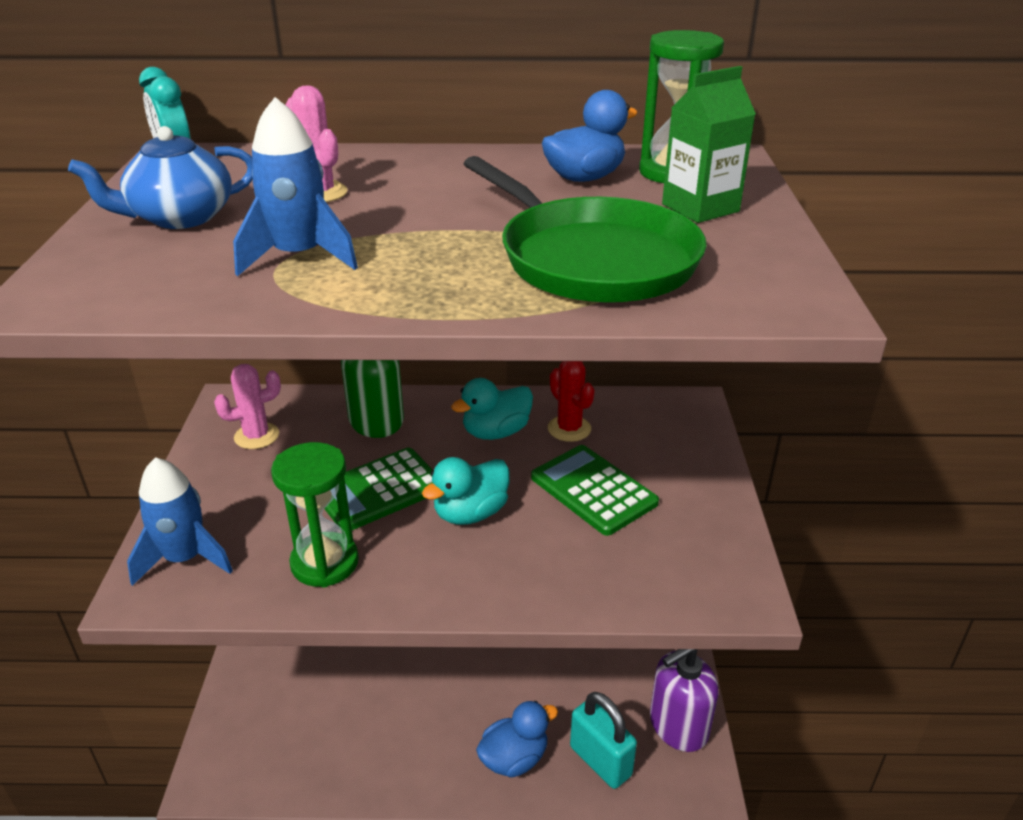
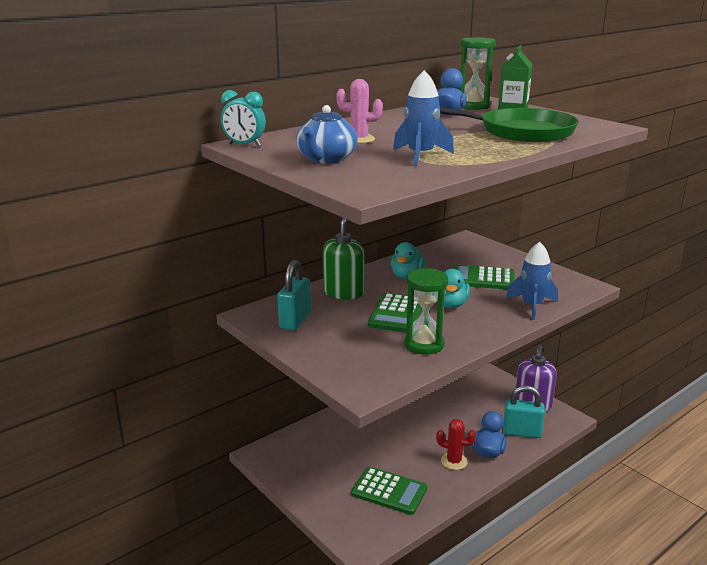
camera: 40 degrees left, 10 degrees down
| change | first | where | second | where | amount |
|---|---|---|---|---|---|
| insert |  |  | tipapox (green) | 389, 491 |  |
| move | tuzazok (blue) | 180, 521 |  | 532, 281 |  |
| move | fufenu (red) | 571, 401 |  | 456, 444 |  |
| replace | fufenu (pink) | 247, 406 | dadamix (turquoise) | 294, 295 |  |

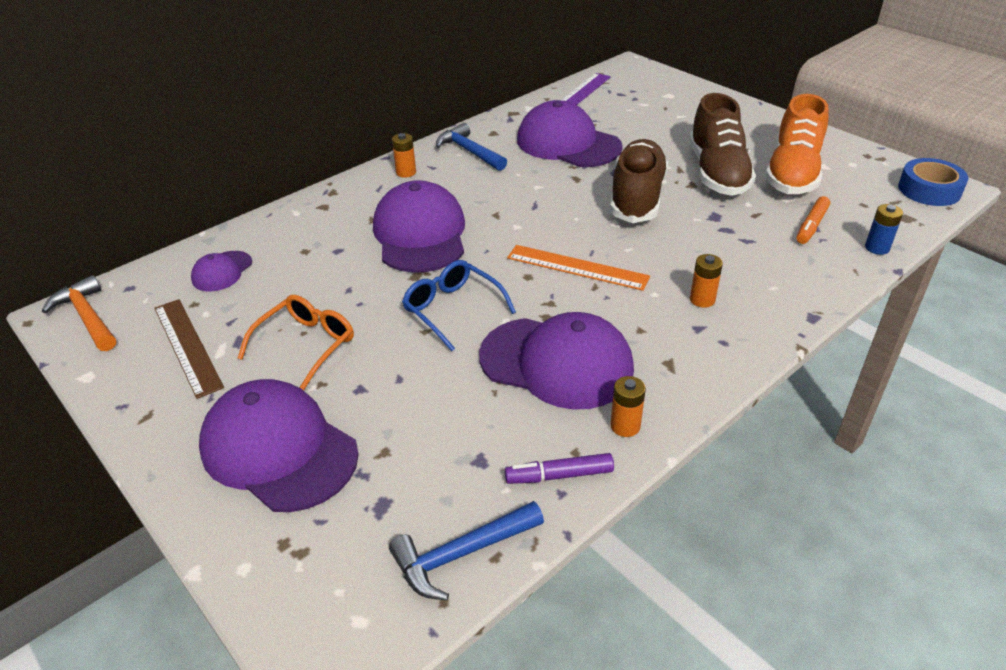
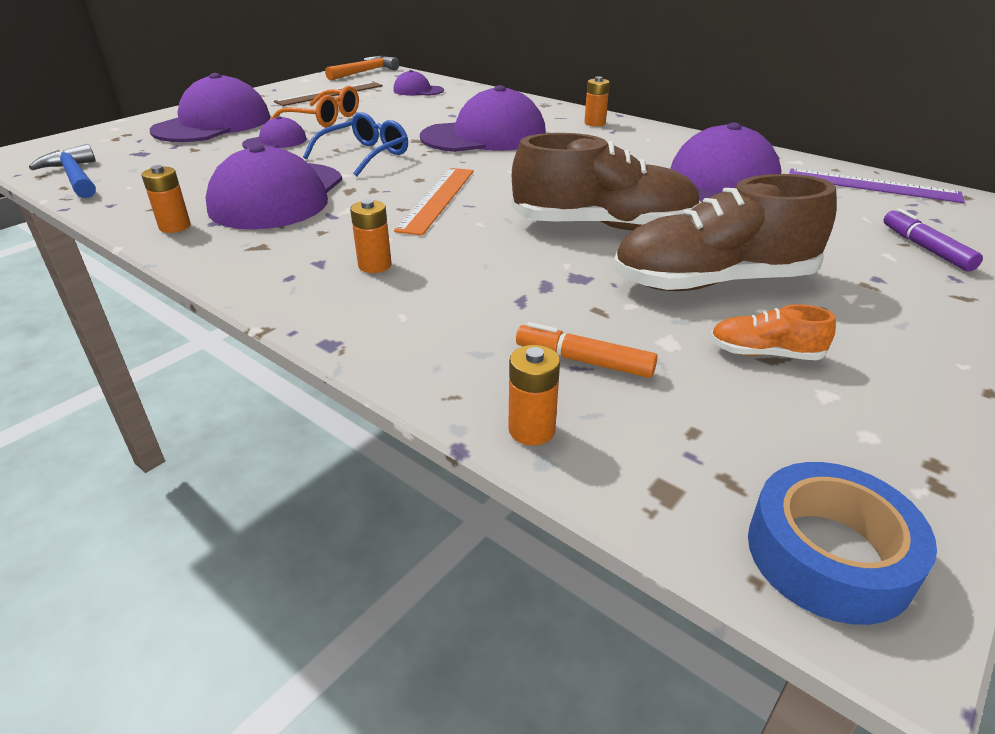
camera: 80 degrees right, 5 degrees down
| change | first | where | second | where | amount |
|---|---|---|---|---|---|
| delete | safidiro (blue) | 471, 147 |  |  |  |
| insert |  |  | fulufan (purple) | 274, 132 |  |
| move | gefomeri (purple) | 559, 468 |  | 933, 240 |  |
| recolor | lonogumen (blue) | 884, 229 | lonogumen (orange) | 534, 395 |  |
| resize | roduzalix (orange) | 797, 144 |  | 773, 332 | x0.45 |

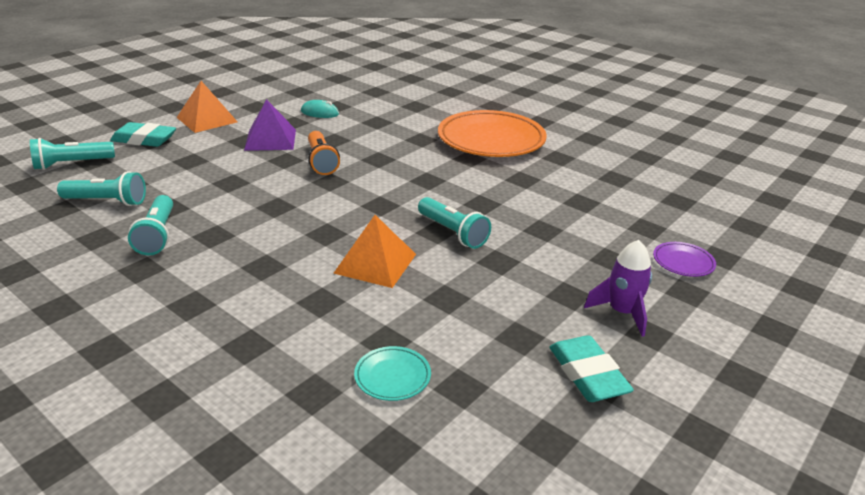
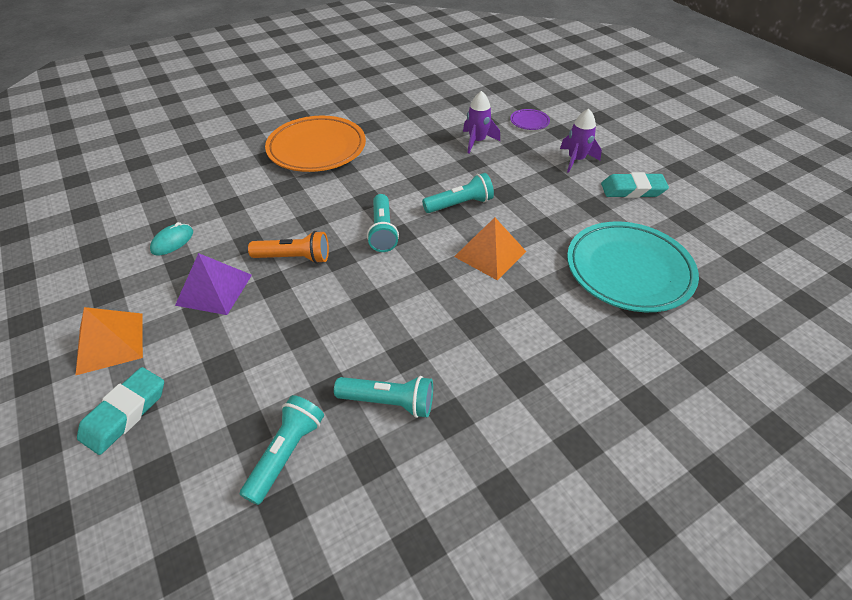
camera: 70 degrees left, 15 degrees up
| change | first | where | second | where | amount |
|---|---|---|---|---|---|
| insert |  |  | tuzazok (purple) | 481, 122 |  |
| move | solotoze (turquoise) | 72, 154 |  | 383, 223 |  |
| resize | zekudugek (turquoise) | 392, 373 |  | 633, 266 | x2.36 |

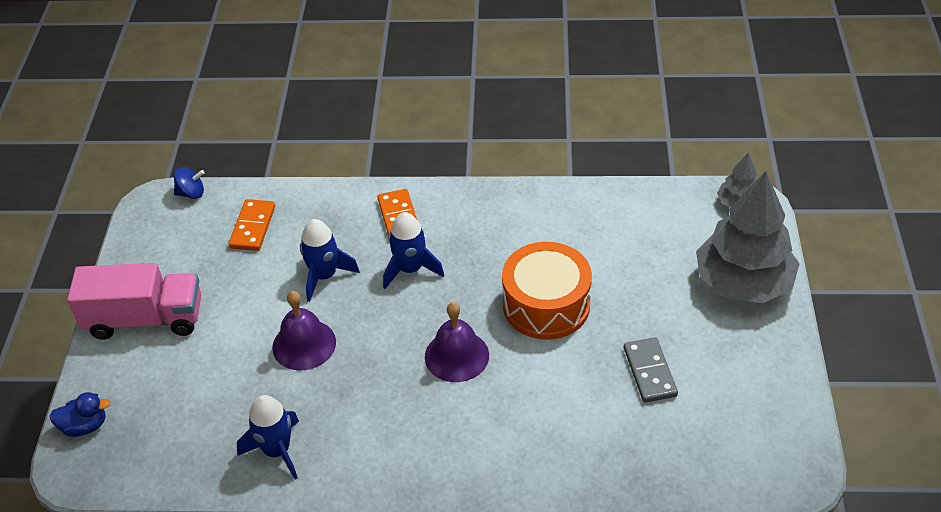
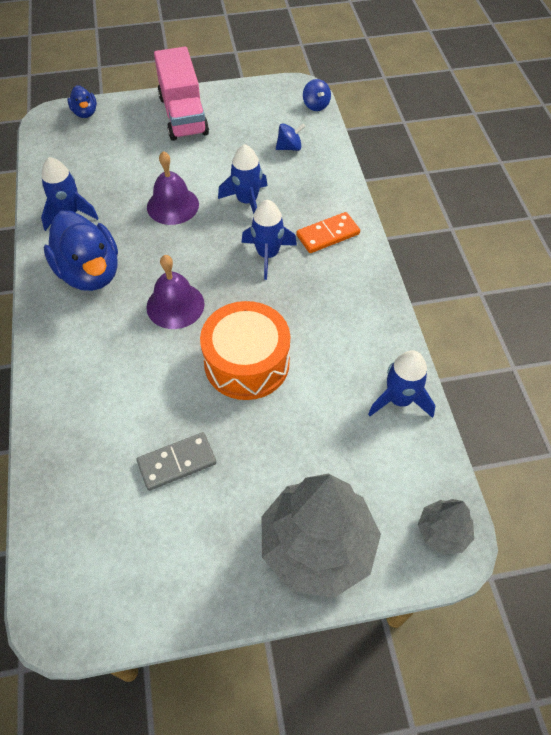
camera: 75 degrees right, 10 degrees up
| change | first | where | second | where | amount |
|---|---|---|---|---|---|
| insert |  |  | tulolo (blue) | 81, 251 |  |
| insert |  |  | tuzazok (blue) | 402, 384 |  |
| replace | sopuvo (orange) | 252, 225 | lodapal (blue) | 290, 137 |  |

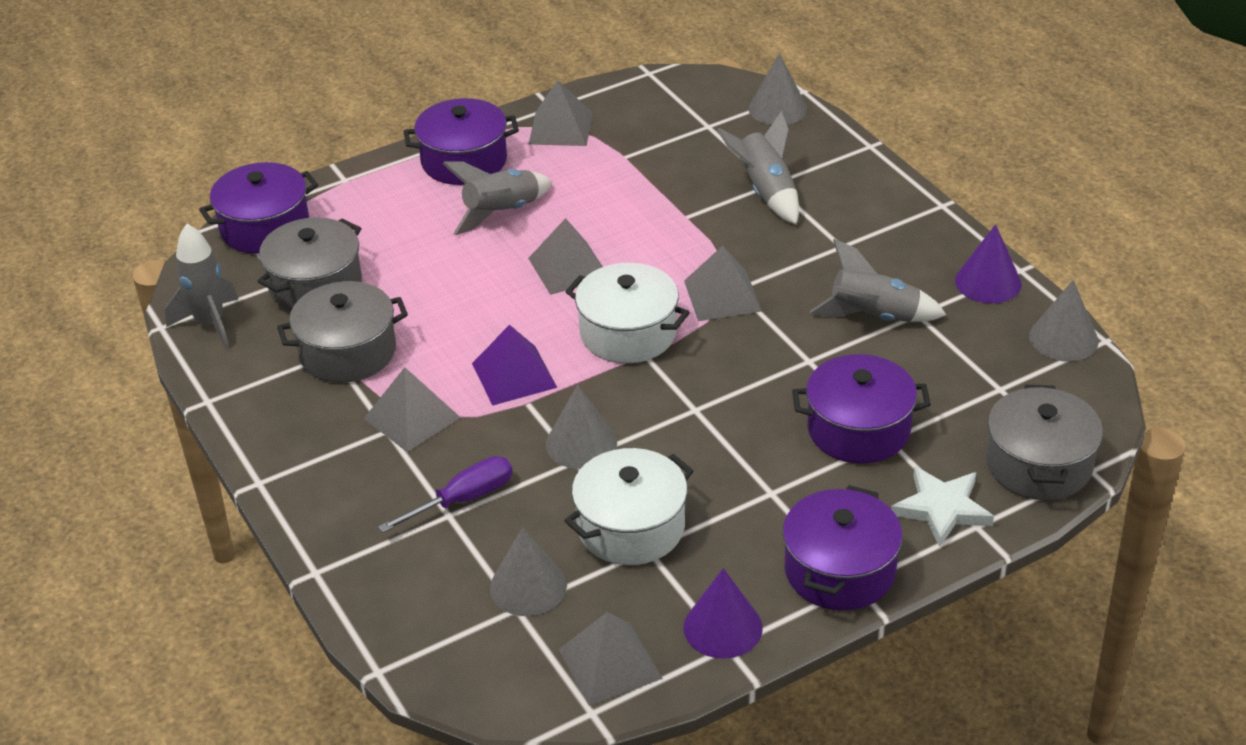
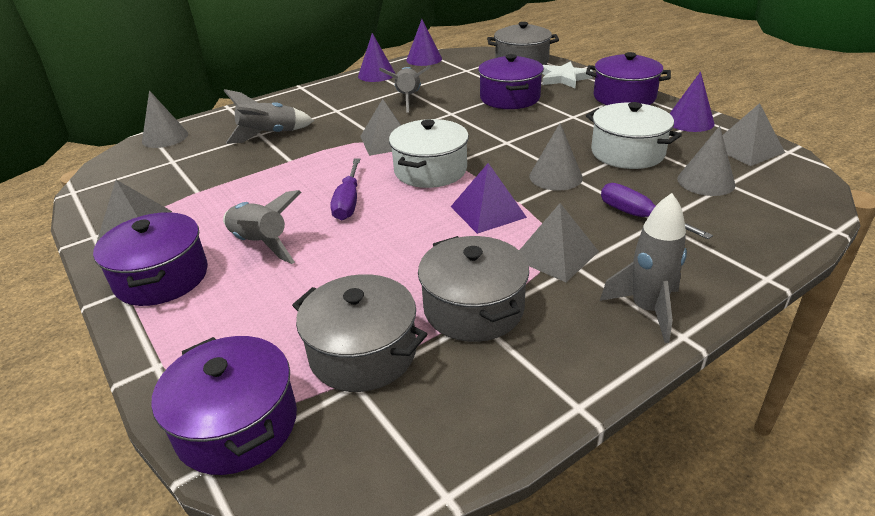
camera: 95 degrees left, 5 degrees down
| change | first | where | second | where | amount |
|---|---|---|---|---|---|
| move | tuzazok (grey) | 201, 286 |  | 643, 268 |  |
| replace | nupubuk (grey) | 565, 256 | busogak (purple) | 345, 189 |  |
| recolor | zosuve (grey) | 1064, 320 | zosuve (purple) | 424, 42 |  |

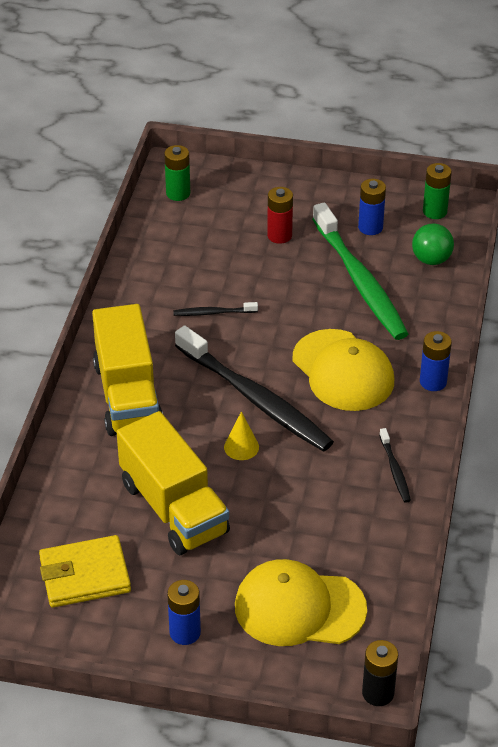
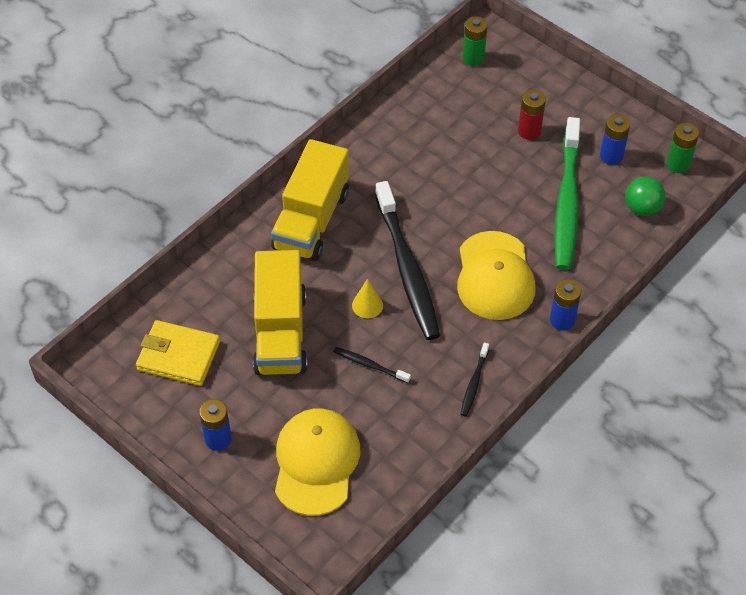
camera: 30 degrees right, 10 degrees up
| change | first | where | second | where | amount |
|---|---|---|---|---|---|
| delete | lonogumen (black) | 380, 673 |  |  |  |
| move | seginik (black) | 215, 309 |  | 372, 365 |  |
| rotate | fulufan (yellow) | 301, 602 |  | 317, 462 | 60 degrees clockwise |

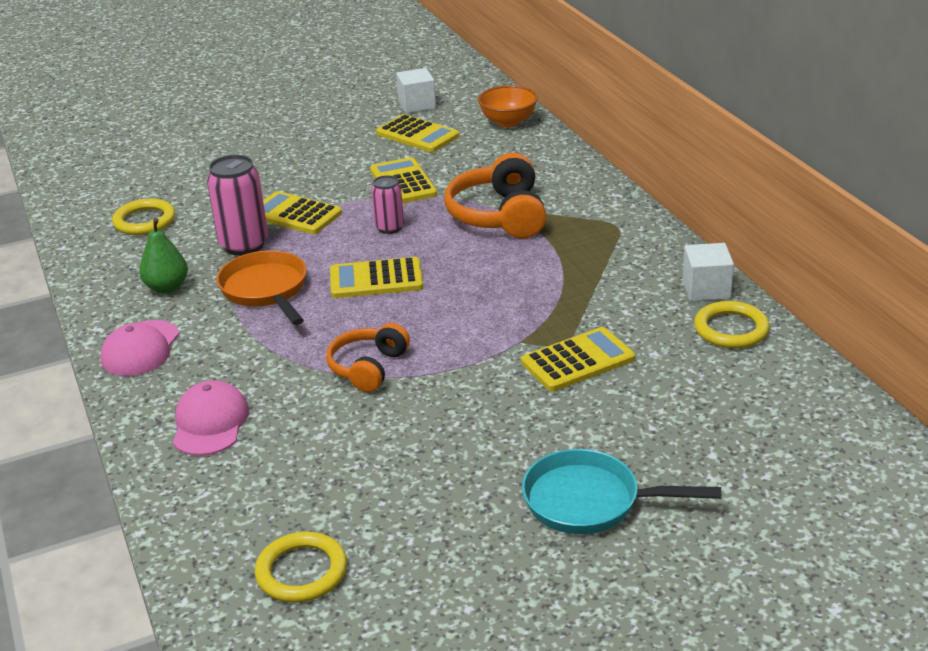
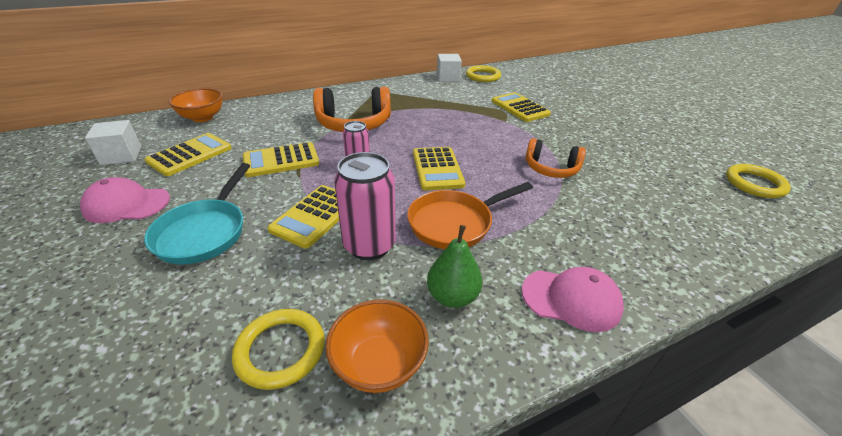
camera: 95 degrees left, 5 degrees up
| change | first | where | second | where | amount |
|---|---|---|---|---|---|
| insert |  |  | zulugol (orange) | 377, 346 |  |
| move | fulufan (pink) | 211, 418 |  | 125, 200 |  |
| move | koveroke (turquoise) | 621, 491 |  | 197, 214 |  |

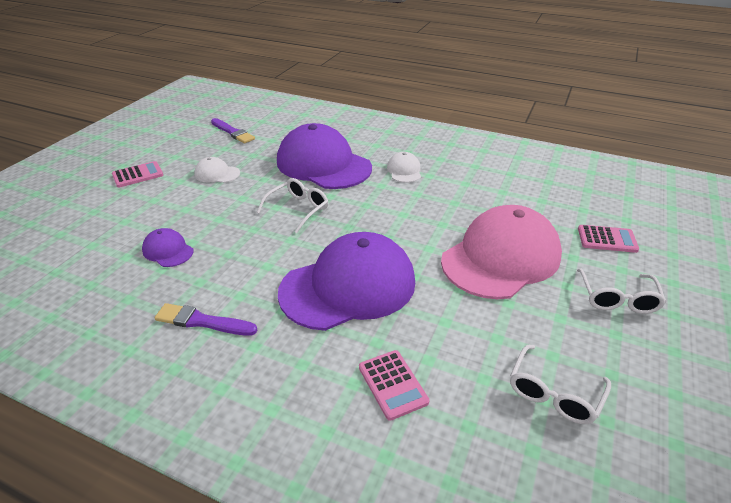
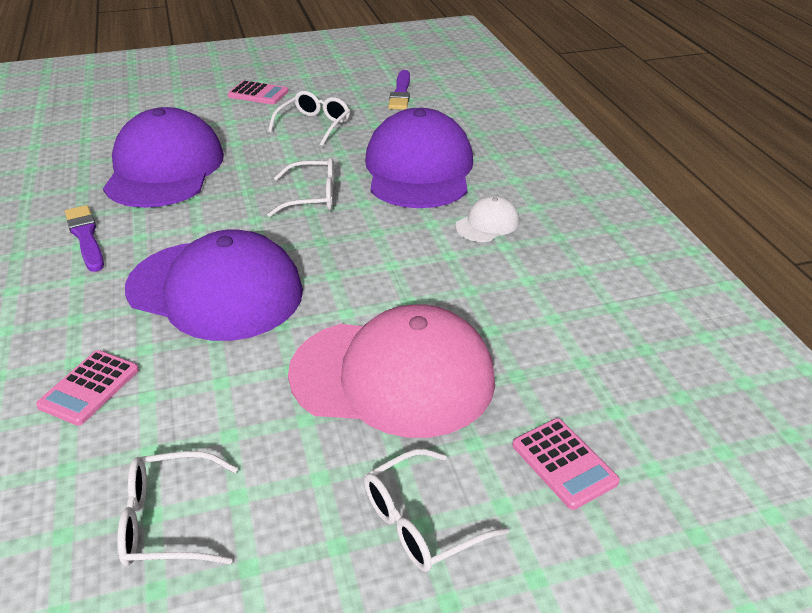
camera: 50 degrees right, 0 degrees up
| change | first | where | second | where | amount |
|---|---|---|---|---|---|
| replace | fulufan (white) | 217, 170 | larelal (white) | 309, 118 |  |
| resize | fulufan (purple) | 167, 247 |  | 163, 157 | x2.31 |

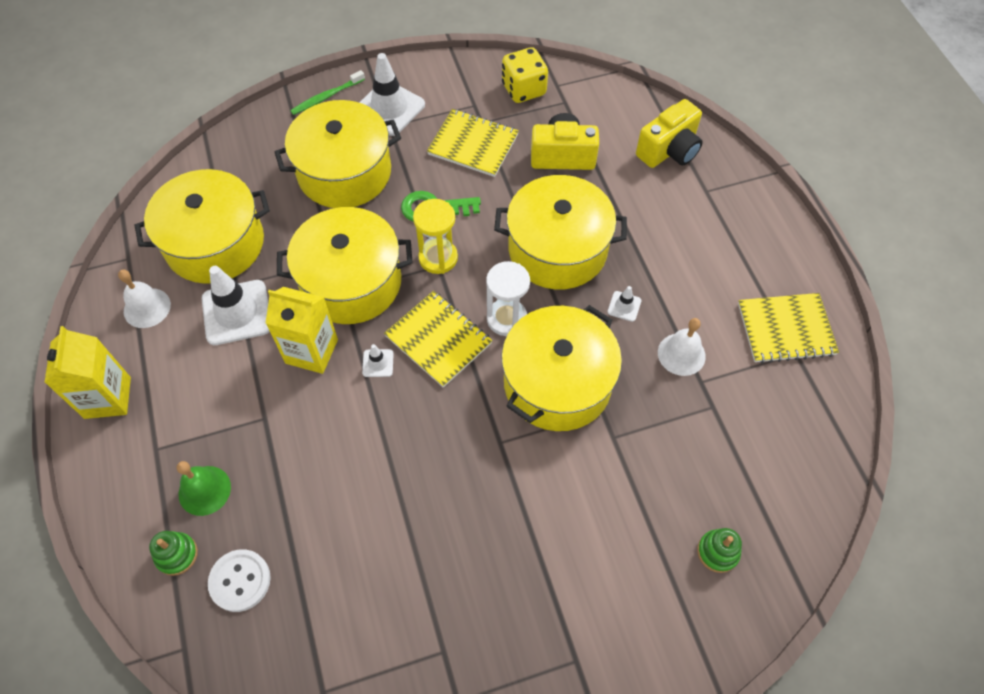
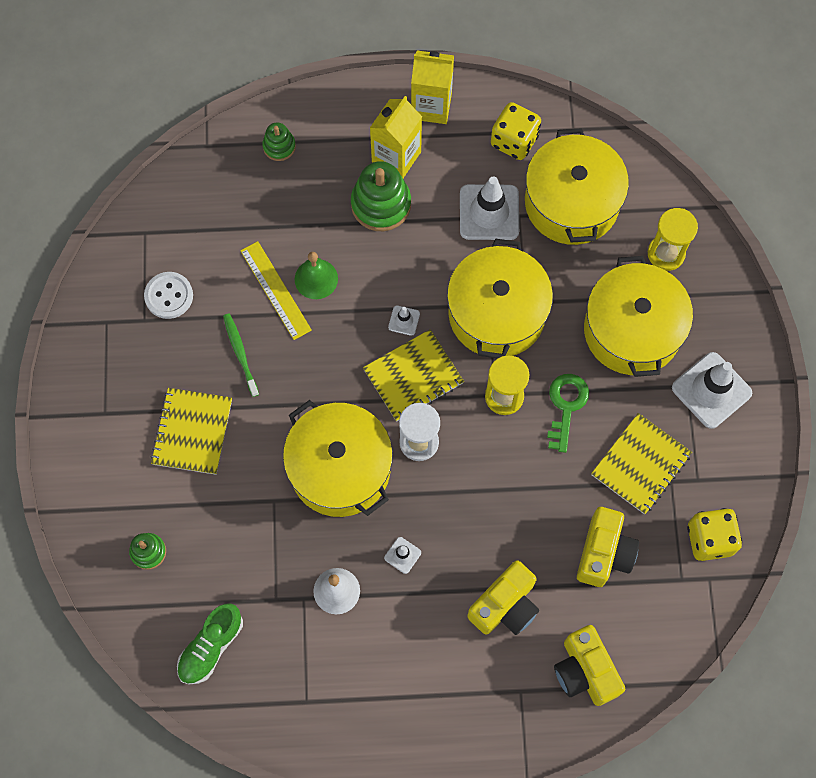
camera: 105 degrees right, 10 degrees up
| change | first | where | second | where | amount |
|---|---|---|---|---|---|
| delete | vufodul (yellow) | 560, 232 |  |  |  |
| insert |  |  | roduzalix (green) | 210, 643 |  |
| insert |  |  | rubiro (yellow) | 276, 290 |  |
| insert |  |  | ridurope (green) | 381, 196 |  |
| insert |  |  | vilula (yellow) | 503, 598 |  |
| insert |  |  | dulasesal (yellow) | 673, 239 |  |
| move | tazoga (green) | 204, 488 |  | 316, 275 |  |
| move | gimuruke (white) | 239, 580 |  | 168, 295 |  |
| move | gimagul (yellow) | 302, 330 |  | 396, 137 |  |
| move | seginik (green) | 327, 92 |  | 241, 355 |  |
| move | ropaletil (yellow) | 788, 328 |  | 191, 431 |  |
| replace | tazoga (white) | 144, 299 | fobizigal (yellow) | 516, 131 |  |

